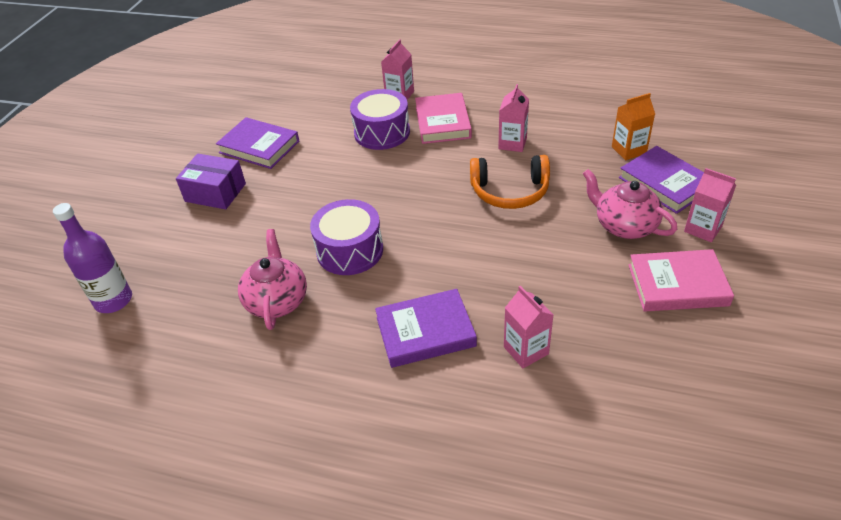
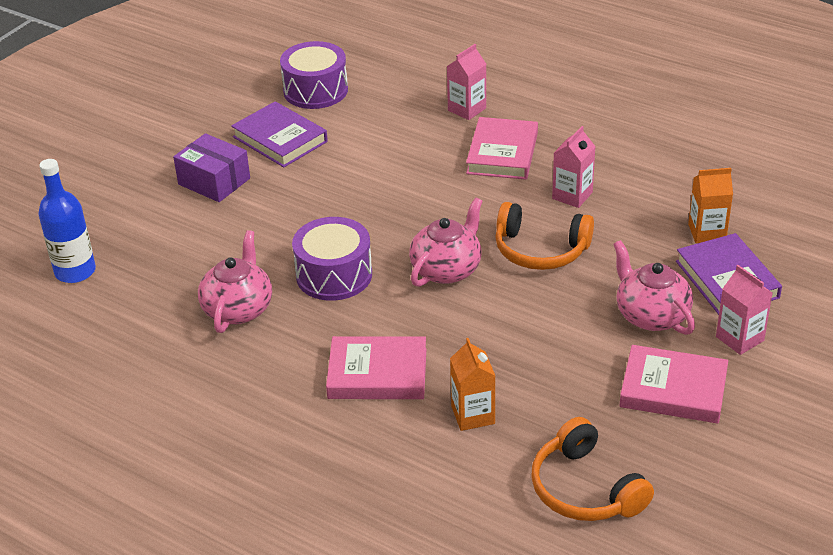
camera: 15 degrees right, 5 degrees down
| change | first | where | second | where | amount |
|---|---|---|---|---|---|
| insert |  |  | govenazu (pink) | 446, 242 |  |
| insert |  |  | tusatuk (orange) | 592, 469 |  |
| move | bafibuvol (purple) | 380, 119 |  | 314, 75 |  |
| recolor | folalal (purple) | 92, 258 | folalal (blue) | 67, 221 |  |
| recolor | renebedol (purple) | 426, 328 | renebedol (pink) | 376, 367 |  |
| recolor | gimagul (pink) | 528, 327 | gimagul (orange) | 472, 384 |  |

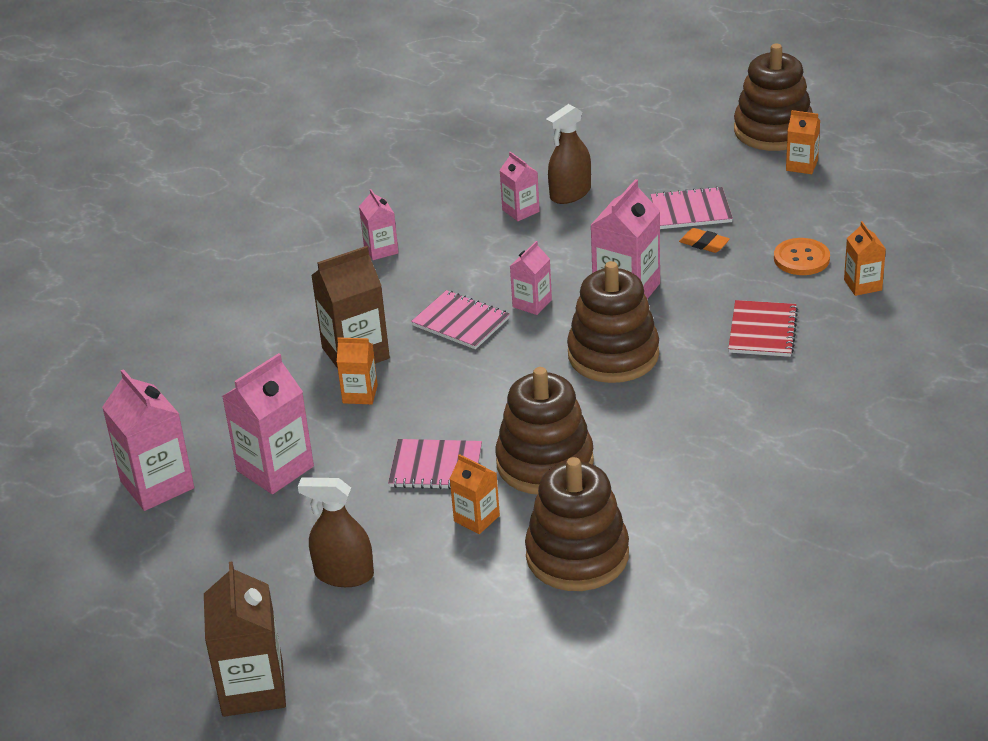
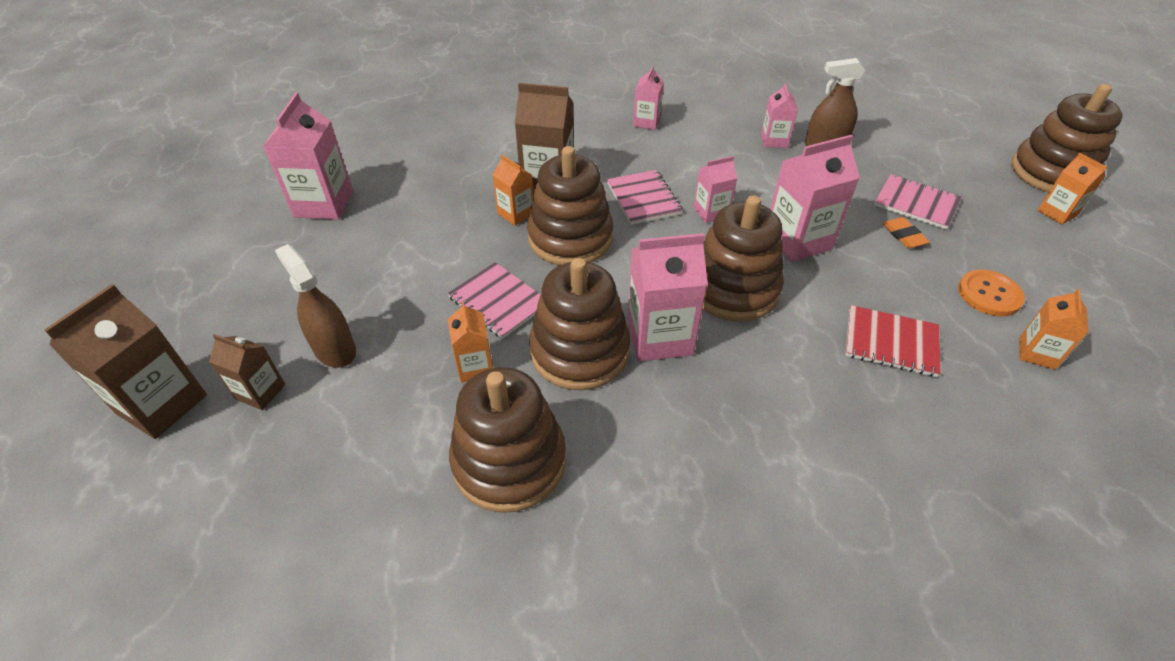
camera: 35 degrees right, 10 degrees up
| change | first | where | second | where | amount |
|---|---|---|---|---|---|
| insert |  |  | gimagul (brown) | 247, 372 |  |
| insert |  |  | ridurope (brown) | 570, 205 |  |
| move | gimagul (pink) | 268, 423 |  | 667, 297 |  |
| rotate | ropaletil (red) | 763, 328 |  | 893, 341 | 60 degrees clockwise |

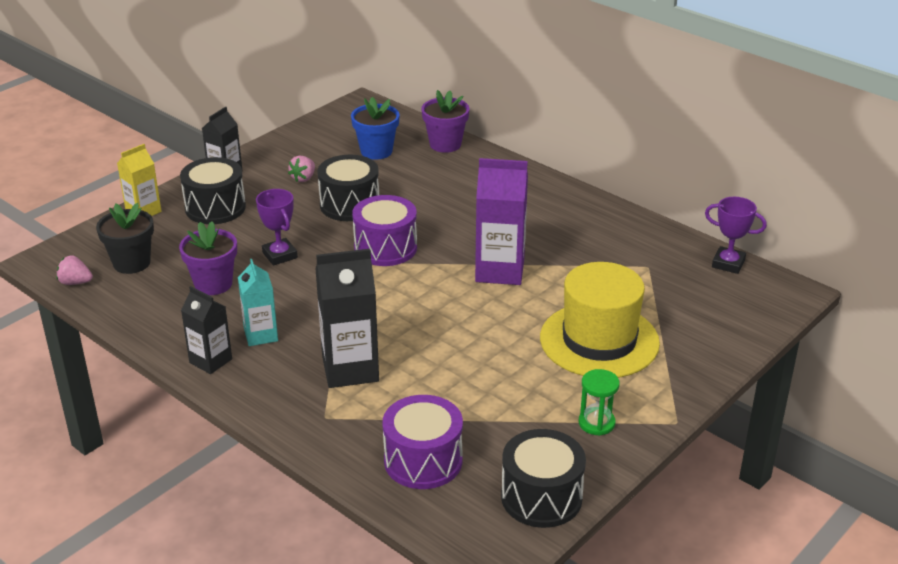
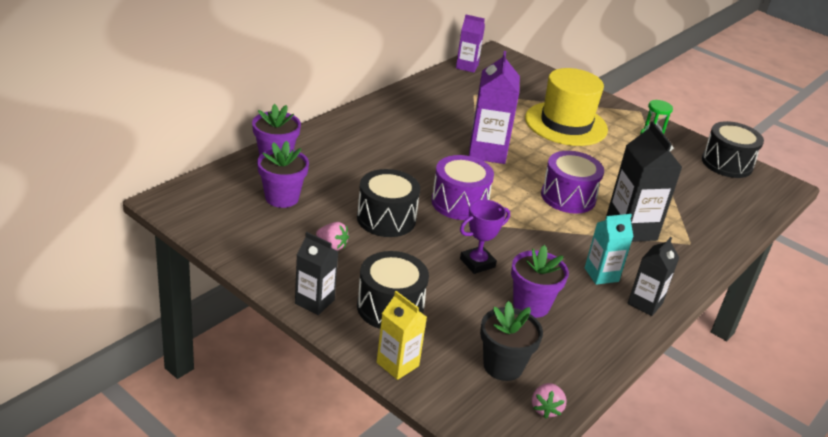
camera: 95 degrees left, 0 degrees up
| change | first | where | second | where | amount |
|---|---|---|---|---|---|
| move | bafibuvol (purple) | 422, 442 |  | 572, 182 |  |
| replace | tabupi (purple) | 736, 235 | gimagul (purple) | 470, 44 |  |
| recolor | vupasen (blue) | 375, 128 | vupasen (purple) | 283, 174 |  |

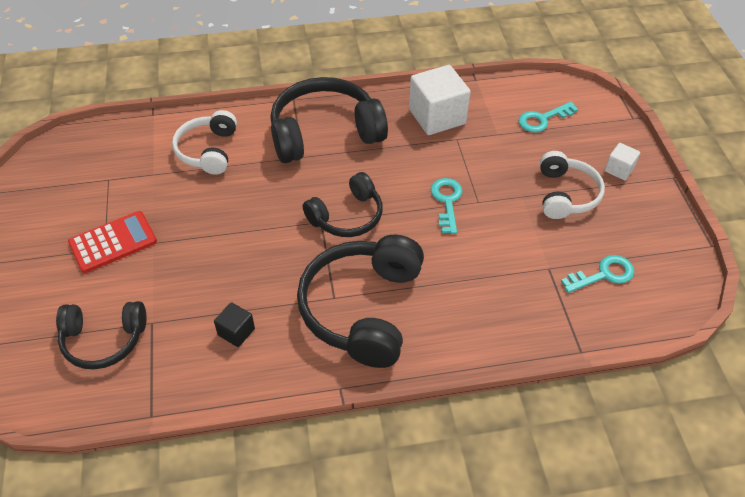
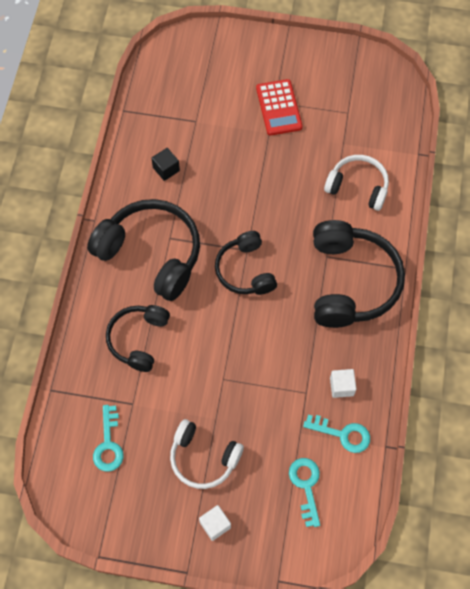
camera: 110 degrees right, 15 degrees up
| change | first | where | second | where | amount |
|---|---|---|---|---|---|
| move | tusatuk (black) | 101, 335 |  | 138, 338 |  |
| move | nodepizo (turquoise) | 447, 206 |  | 336, 434 |  |
| resize | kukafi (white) | 439, 100 |  | 343, 383 | x0.50 |

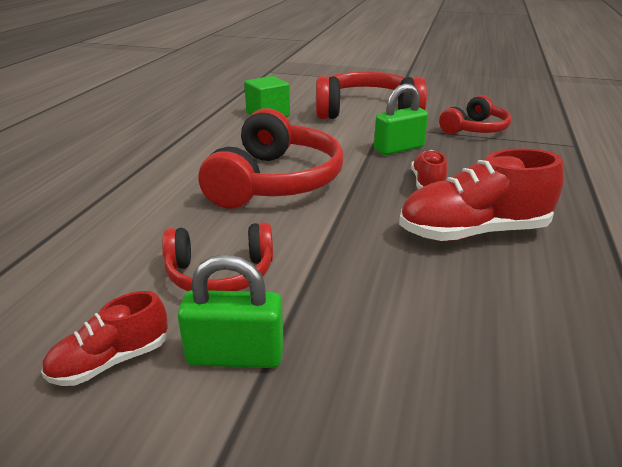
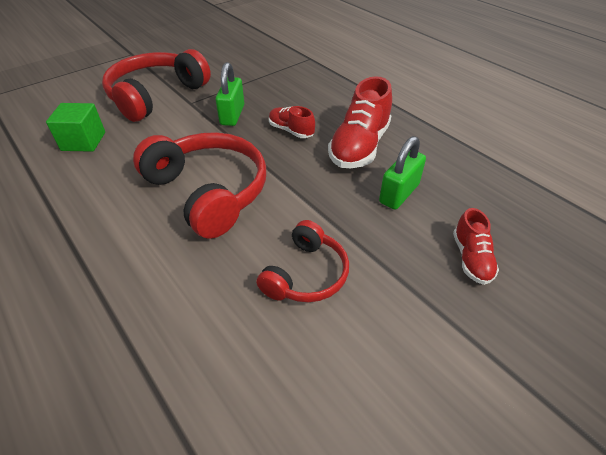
camera: 55 degrees left, 15 degrees up
| change | first | where | second | where | amount |
|---|---|---|---|---|---|
| delete | tusatuk (red) | 475, 114 |  |  |  |
| move | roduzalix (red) | 104, 338 |  | 476, 246 |  |
| move | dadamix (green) | 231, 311 |  | 402, 173 |  |

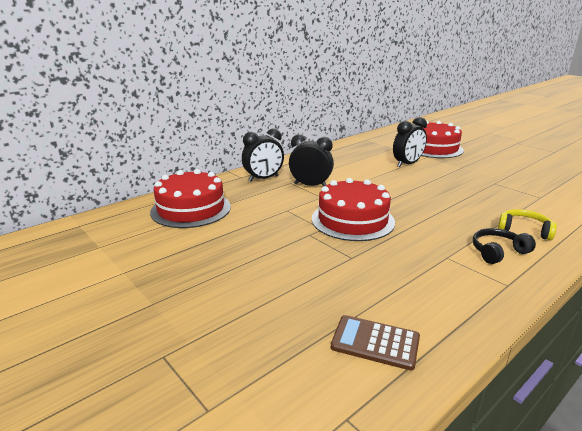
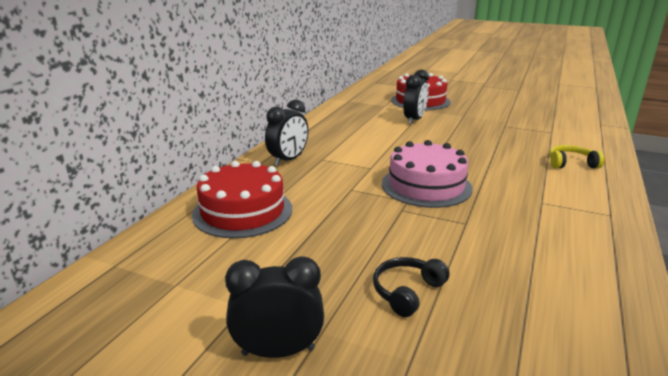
camera: 25 degrees left, 0 degrees up
| change | first | where | second | where | amount |
|---|---|---|---|---|---|
| delete | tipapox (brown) | 375, 343 |  |  |  |
| move | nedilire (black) | 311, 160 |  | 274, 307 |  |
| move | tusatuk (black) | 504, 246 |  | 411, 287 |  |
| recolor | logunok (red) | 353, 209 | logunok (pink) | 427, 174 |  |

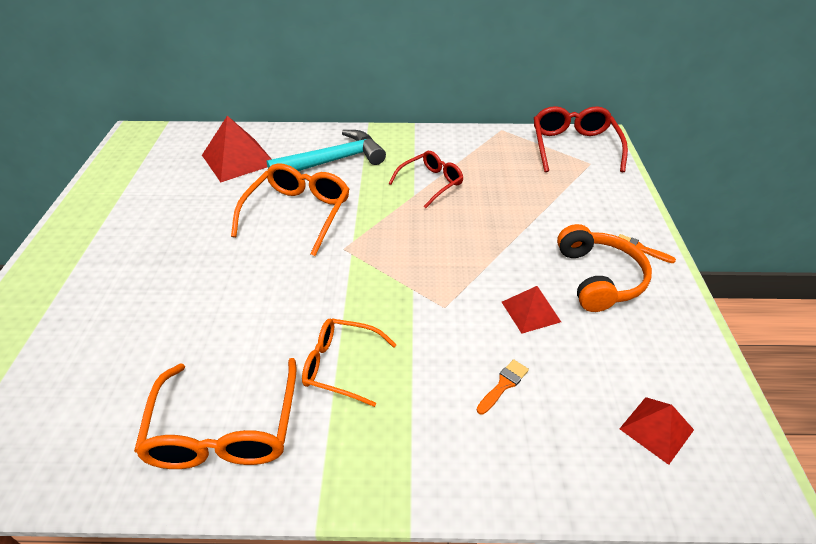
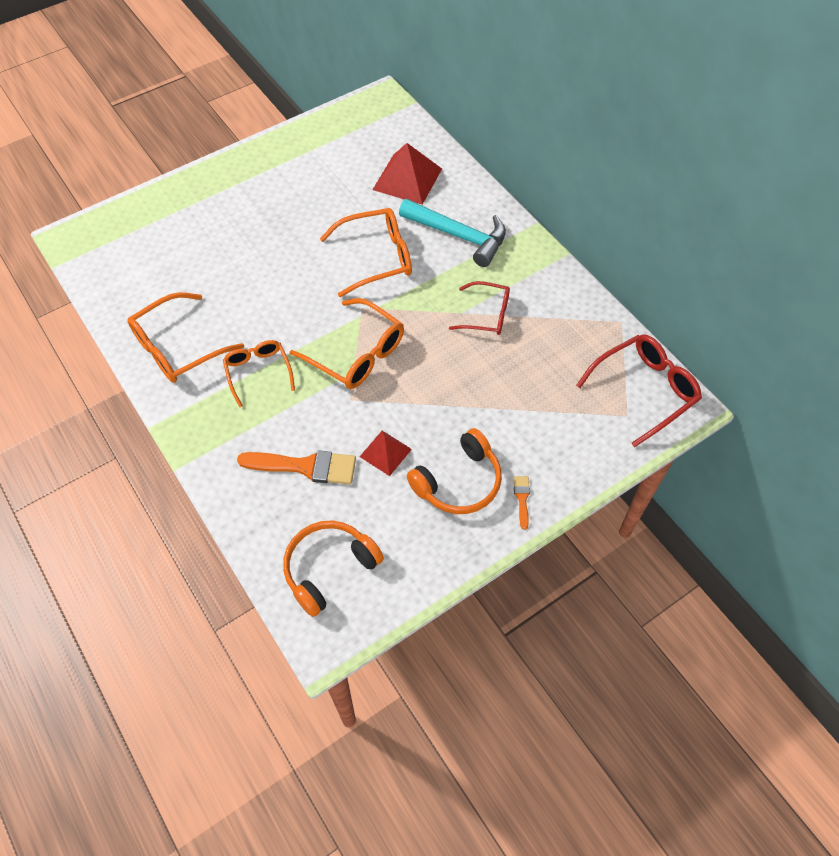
camera: 55 degrees right, 15 degrees up
| change | first | where | second | where | amount |
|---|---|---|---|---|---|
| insert |  |  | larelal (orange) | 347, 343 |  |
| replace | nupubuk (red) | 657, 431 | tusatuk (orange) | 333, 568 |  |
| resize | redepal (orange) | 503, 387 |  | 296, 467 | x2.08 |

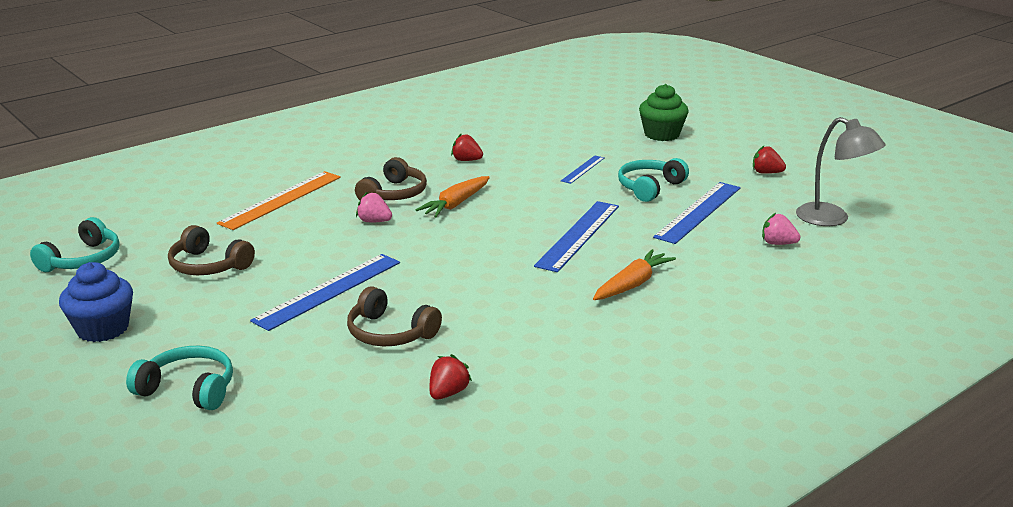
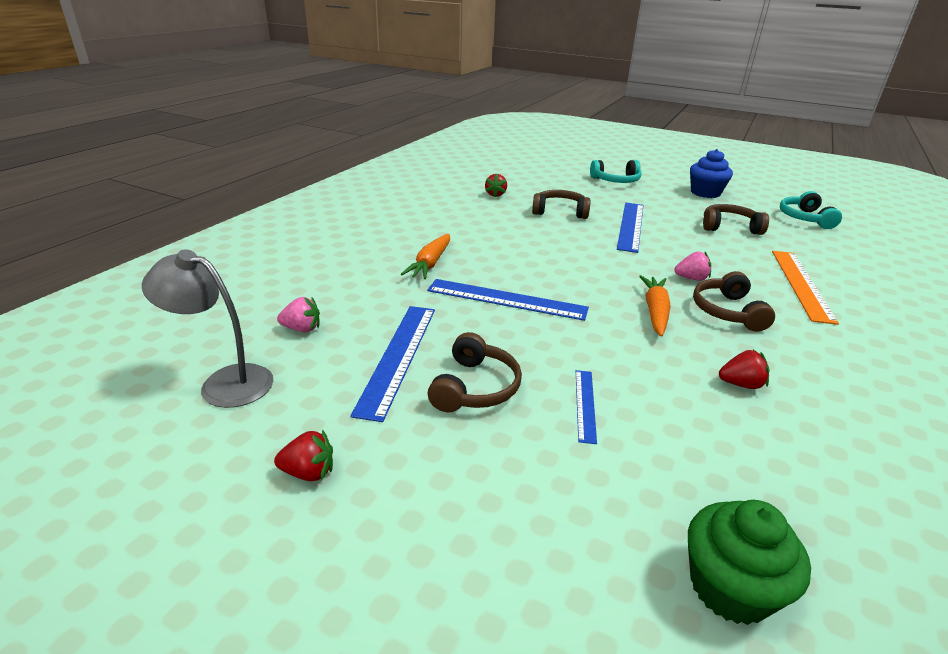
camera: 155 degrees right, 5 degrees up
| change | first | where | second | where | amount |
|---|---|---|---|---|---|
| move | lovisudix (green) | 664, 112 |  | 749, 562 |  |
| recolor | tusatuk (turquoise) | 653, 180 | tusatuk (brown) | 475, 372 |  |
| rotate | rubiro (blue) | 576, 236 |  | 508, 300 | 75 degrees counterclockwise |

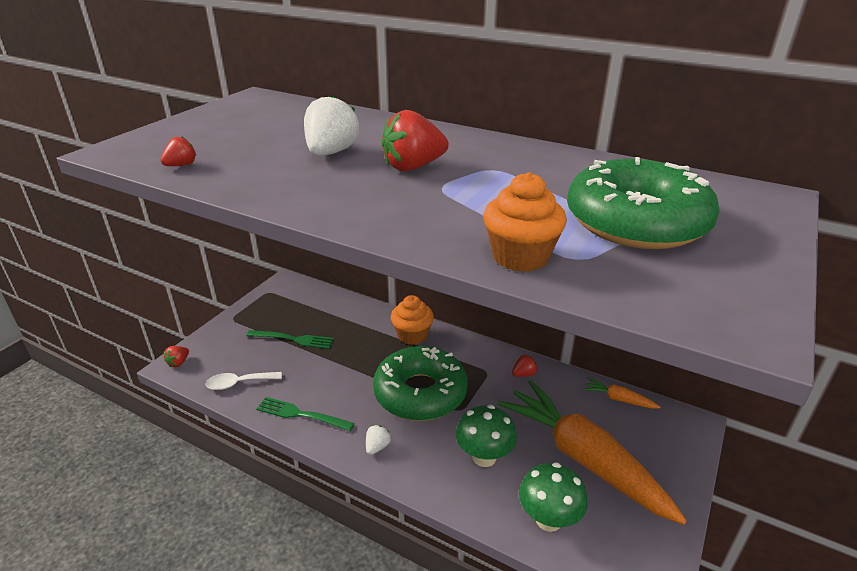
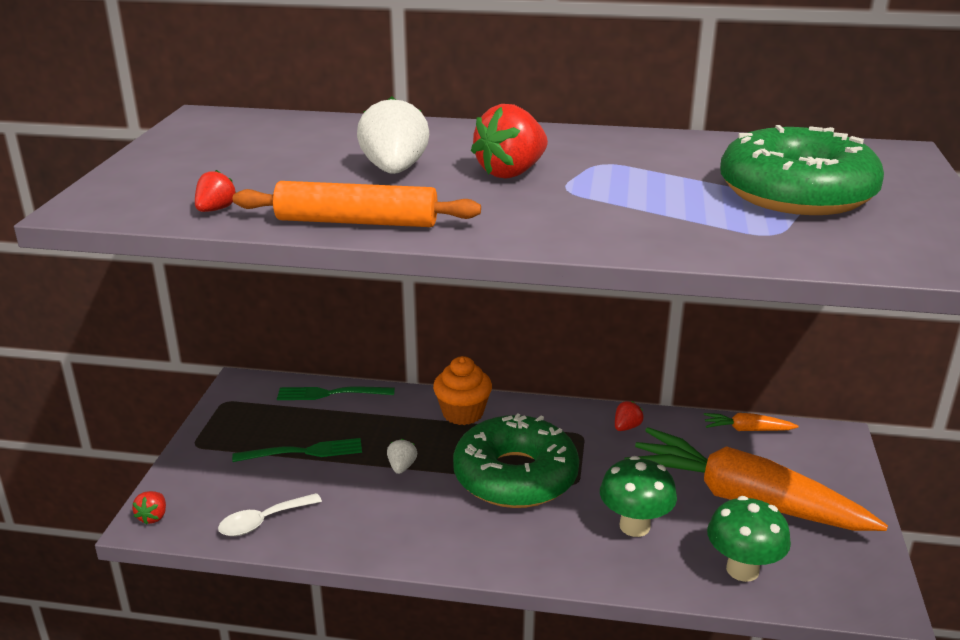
camera: 20 degrees left, 5 degrees down
| change | first | where | second | where | amount |
|---|---|---|---|---|---|
| delete | lovisudix (orange) | 525, 222 |  |  |  |
| insert |  |  | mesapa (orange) | 357, 204 |  |
| move | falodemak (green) | 305, 414 |  | 336, 393 |  |
| move | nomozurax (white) | 378, 440 |  | 402, 456 |  |

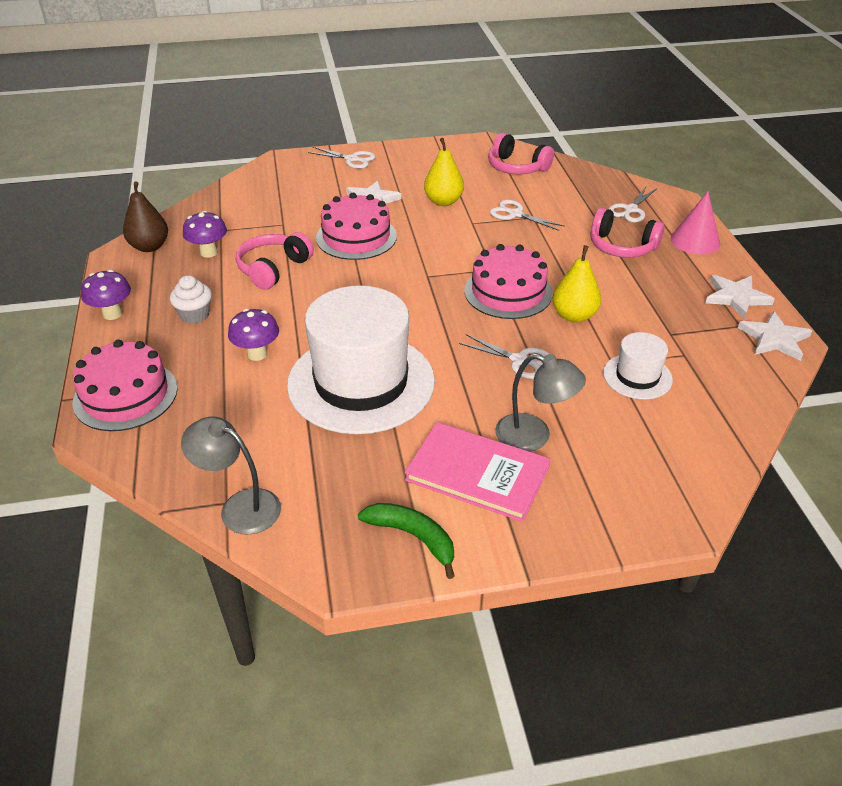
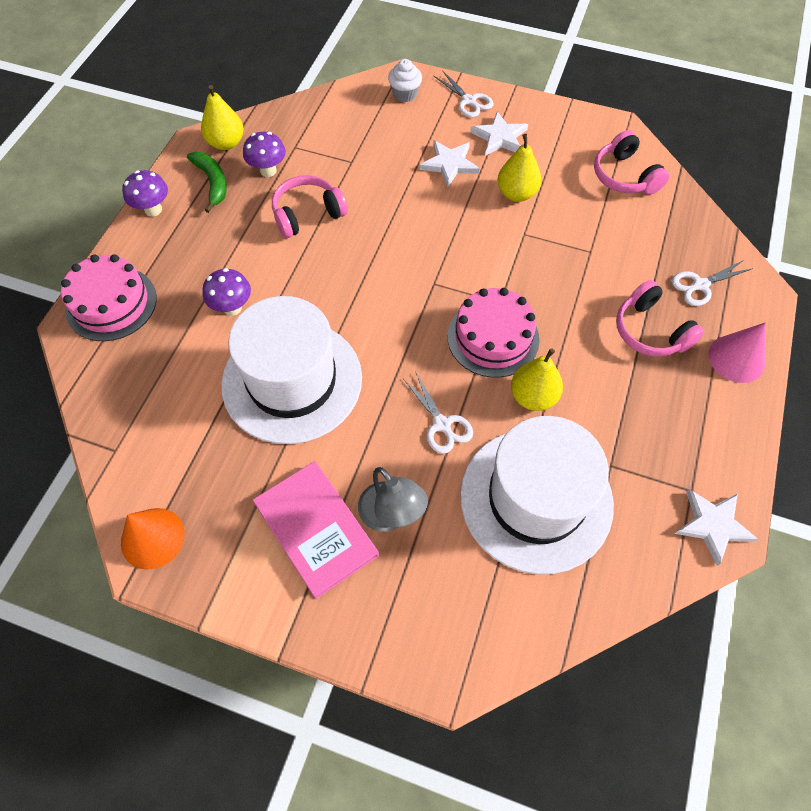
camera: 30 degrees right, 20 degrees up
| change | first | where | second | where | amount |
|---|---|---|---|---|---|
| delete | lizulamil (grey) | 231, 476 |  |  |  |
| delete | logunok (pink) | 356, 226 |  |  |  |
| delete | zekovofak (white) | 527, 215 |  |  |  |
| insert |  |  | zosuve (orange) | 153, 539 |  |
| move | lovisudix (white) | 191, 299 |  | 405, 80 |  |
| move | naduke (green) | 406, 541 |  | 207, 182 |  |
| move | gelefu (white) | 740, 297 |  | 499, 133 |  |
| recolor | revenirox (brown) | 145, 217 | revenirox (yellow) | 222, 117 |  |
| resize | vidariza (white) | 638, 366 |  | 537, 495 | x2.14 |

